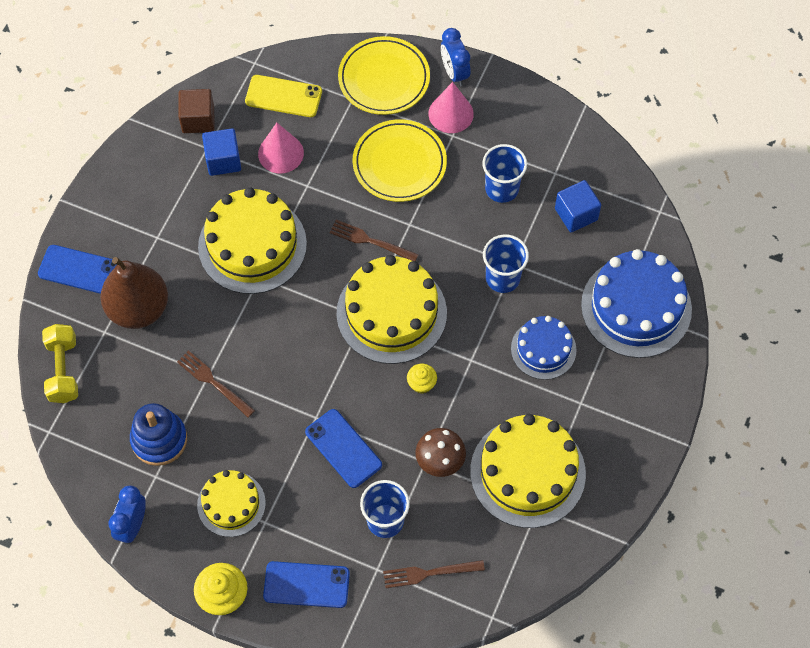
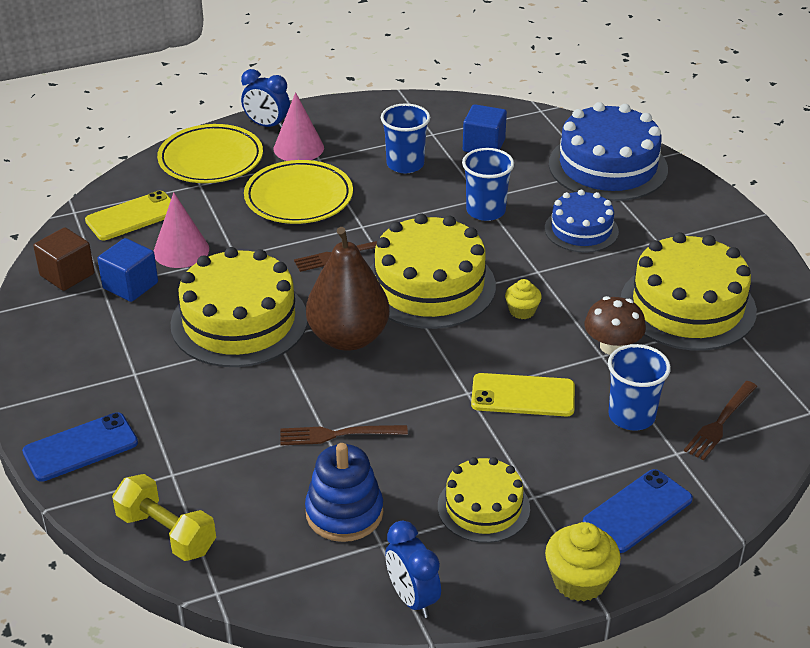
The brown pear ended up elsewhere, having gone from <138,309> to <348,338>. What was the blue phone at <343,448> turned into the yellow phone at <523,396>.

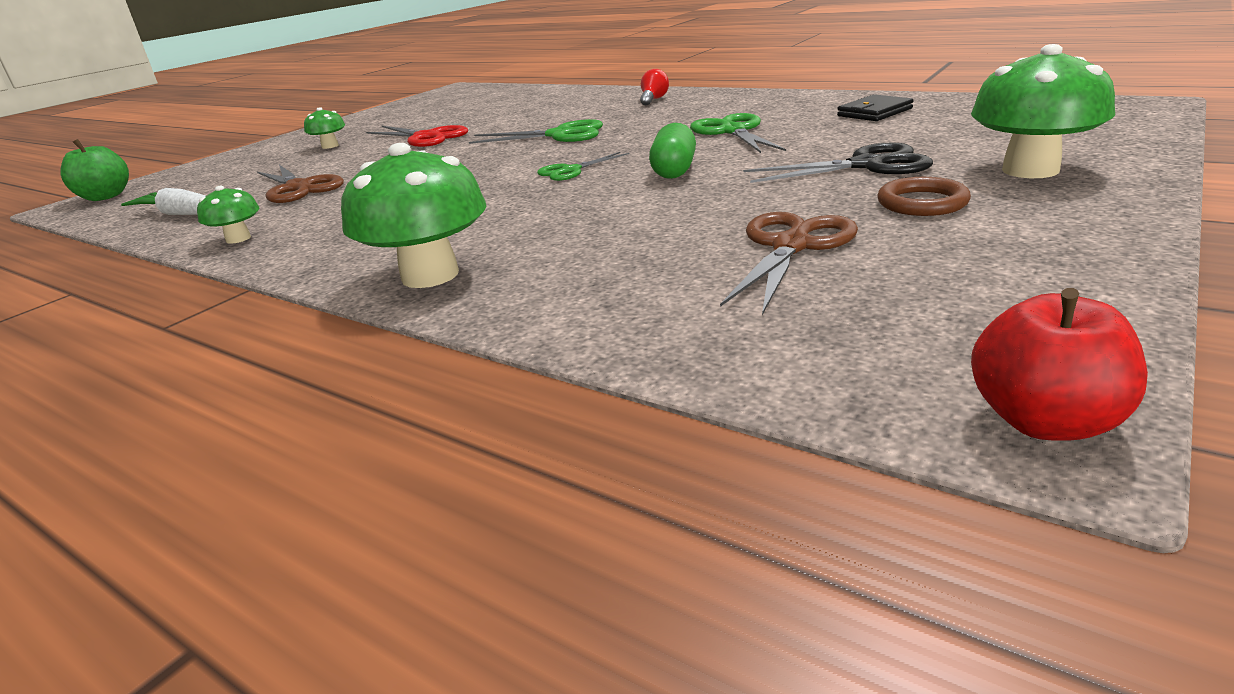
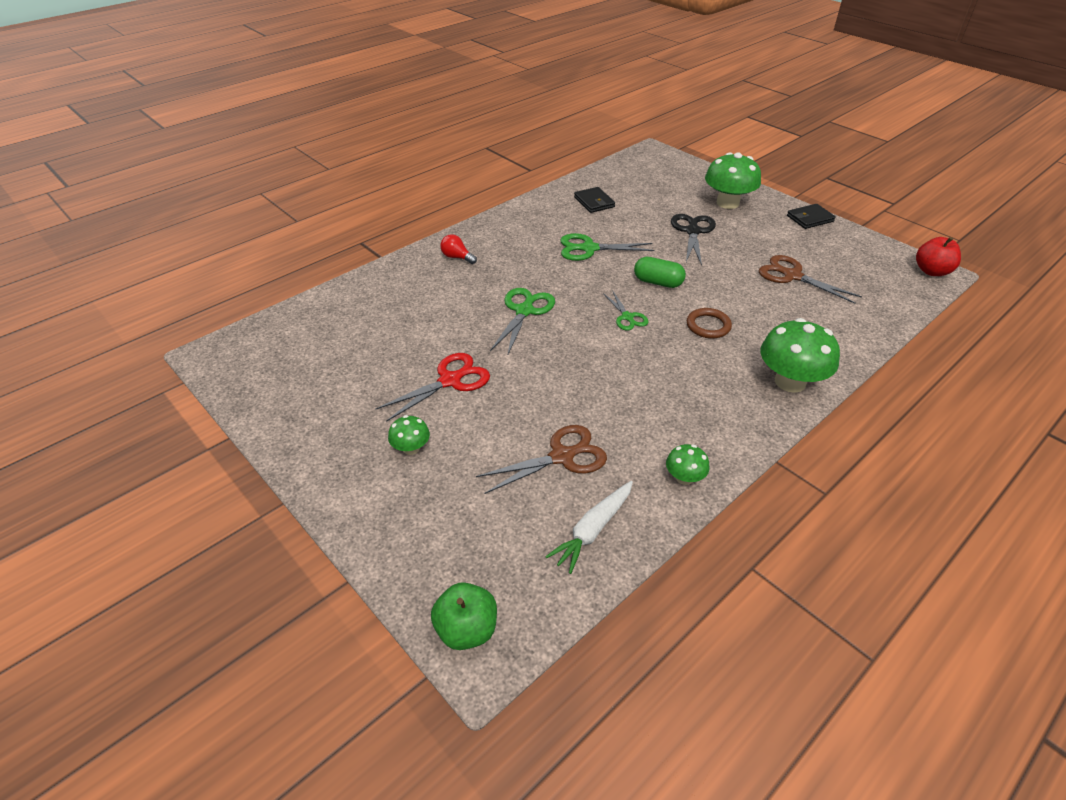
The brown ring ended up elsewhere, having gone from <922,203> to <708,326>. The second view gained the black wallet at <810,218>.

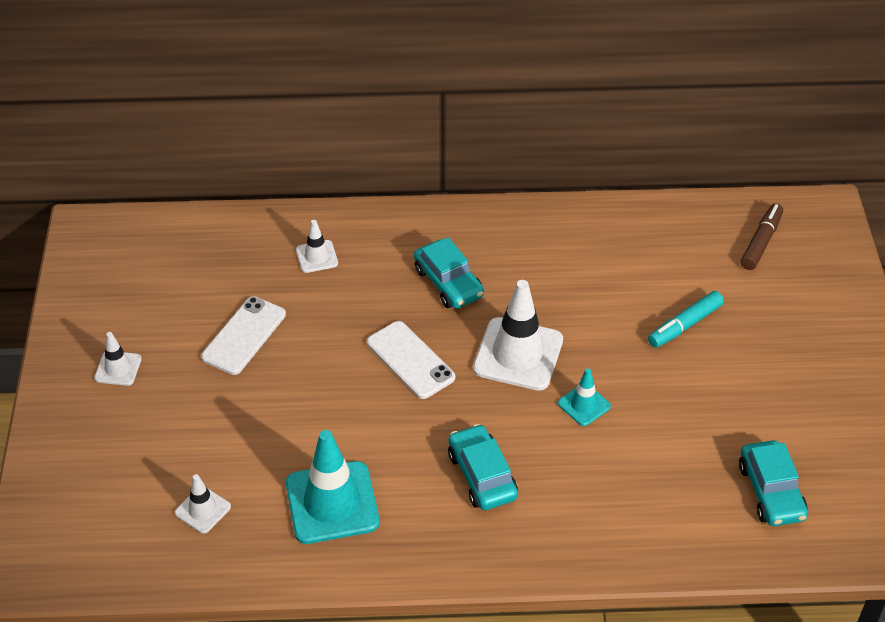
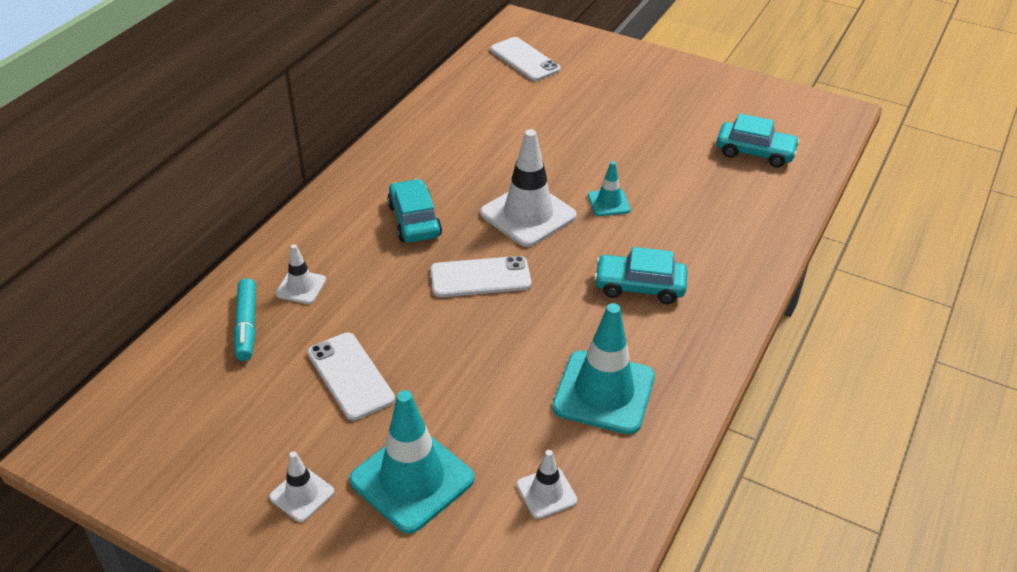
The turquoise marker ended up elsewhere, having gone from <685,325> to <247,325>. The second view gained the turquoise traffic cone at <412,479>. The turquoise car at <448,283> ended up facing another way, 105 degrees counterclockwise from before. Where the brown marker stood at <761,242>, the white phone came to stand at <524,60>.

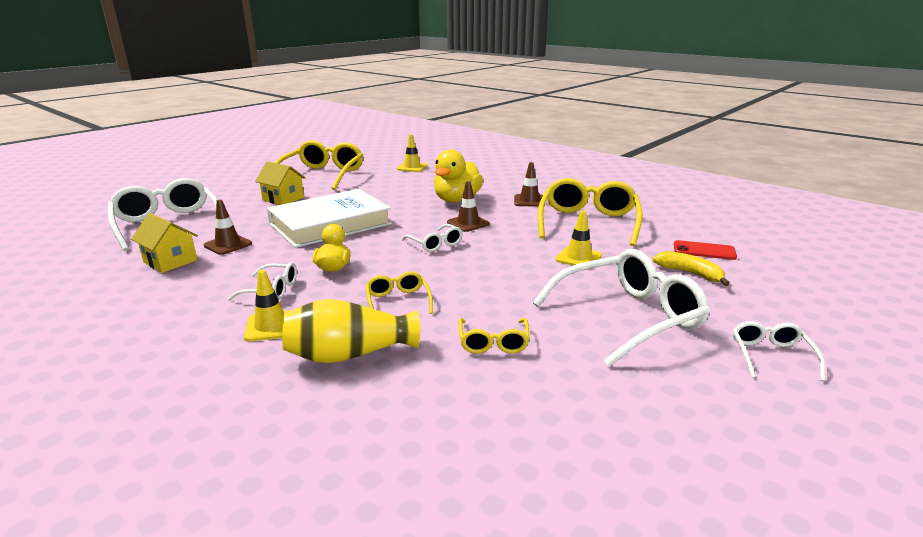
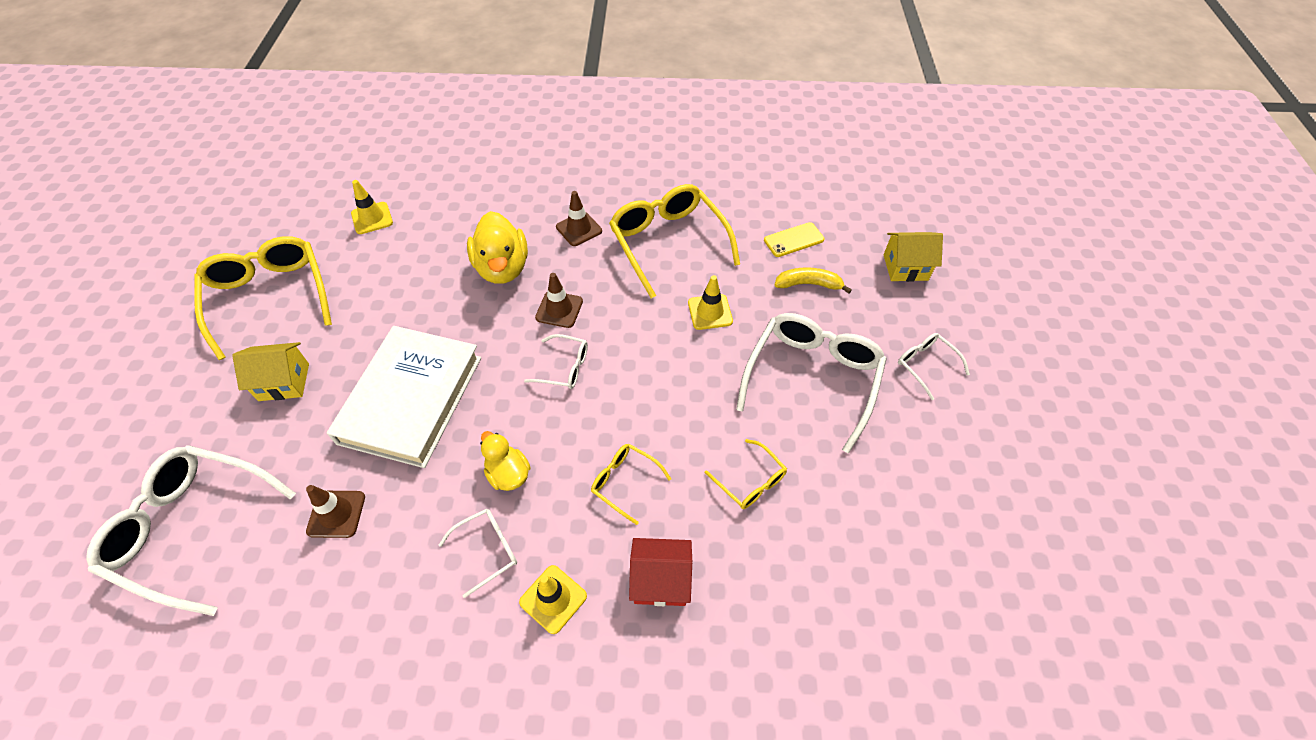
Where the yellow vase stood at <349,354>, the red house came to stand at <660,580>. What was the red phone at <704,251> turned into the yellow phone at <793,240>. The yellow house ended up elsewhere, having gone from <170,261> to <905,267>.

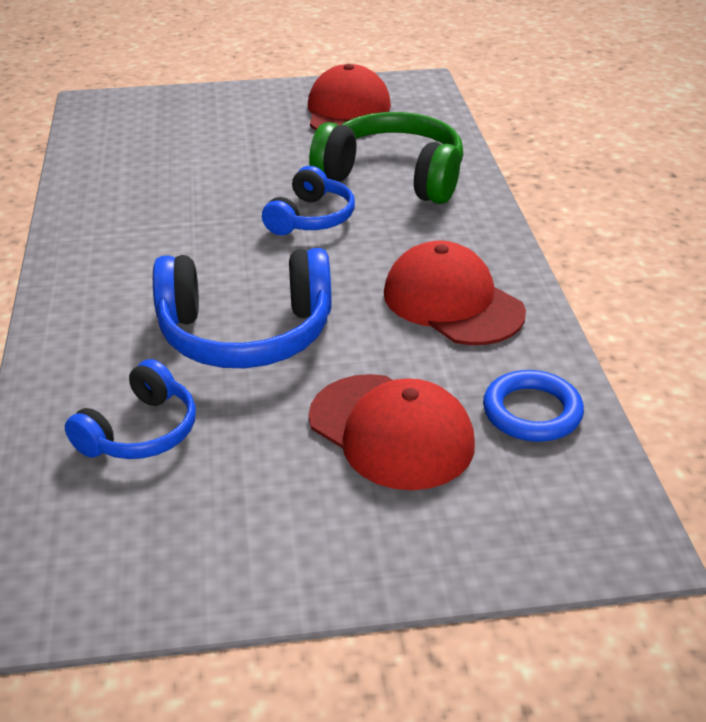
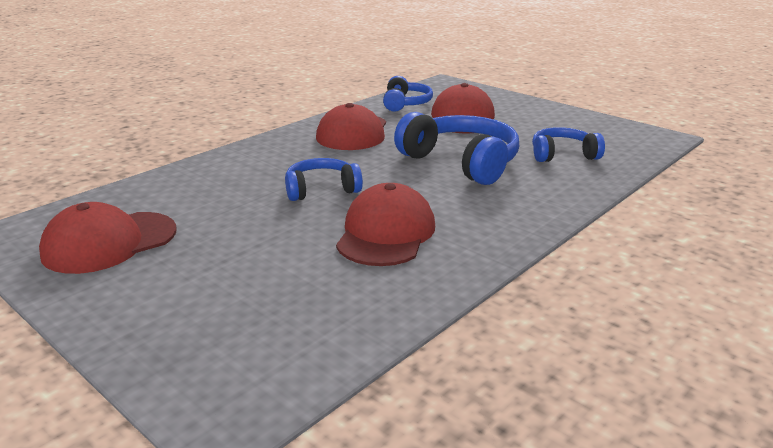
The second view gained the red cap at <386,233>. Where the blue ring stood at <532,412>, the blue headphones came to stand at <405,103>. The second view lost the green headphones at <393,176>.

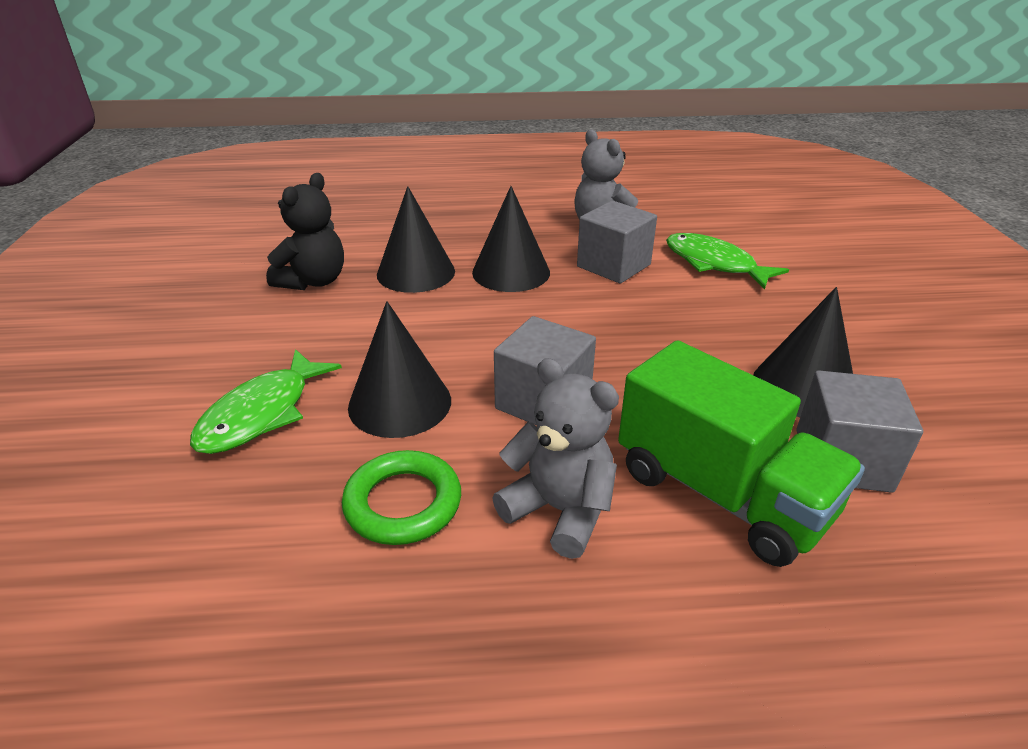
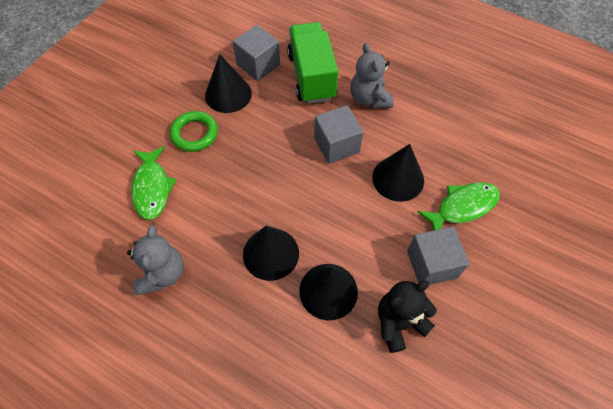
The green ring ended up elsewhere, having gone from <403,503> to <194,134>. The grey cube ended up elsewhere, having gone from <613,265> to <431,264>.

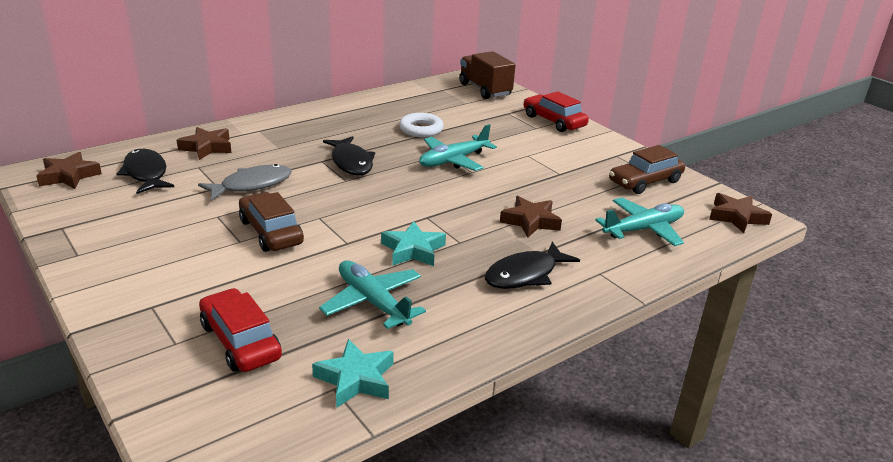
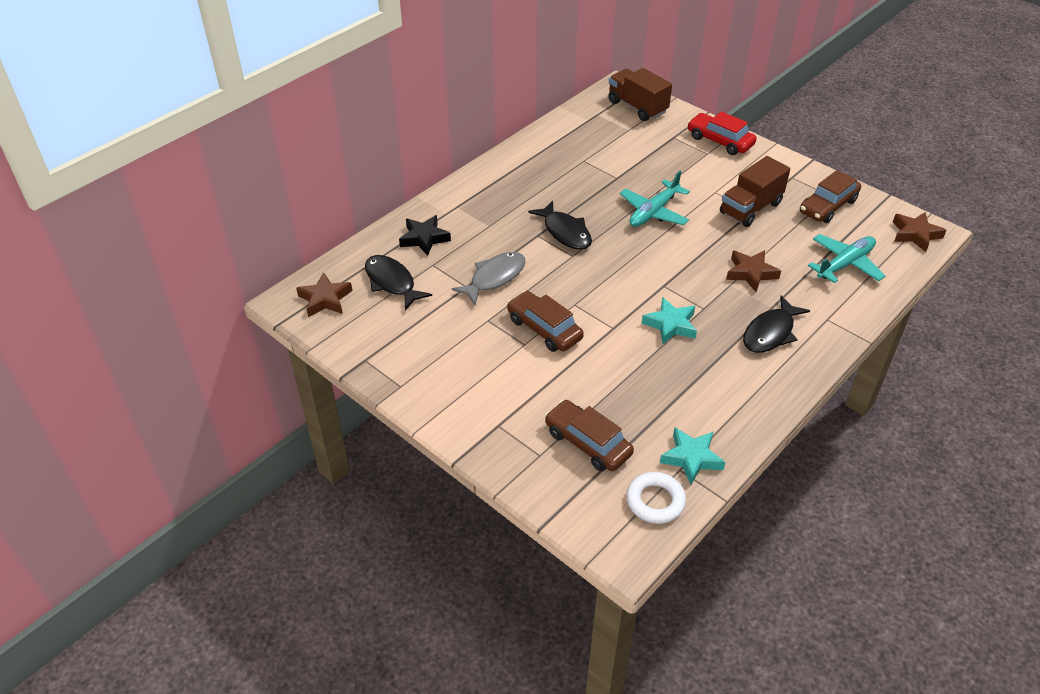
What was the brown star at <207,147> turned into the black star at <424,238>. What was the red car at <240,341> turned into the brown car at <588,443>. The white ring ended up elsewhere, having gone from <421,129> to <655,501>. The second view gained the brown truck at <750,208>. The second view lost the turquoise plane at <372,302>.

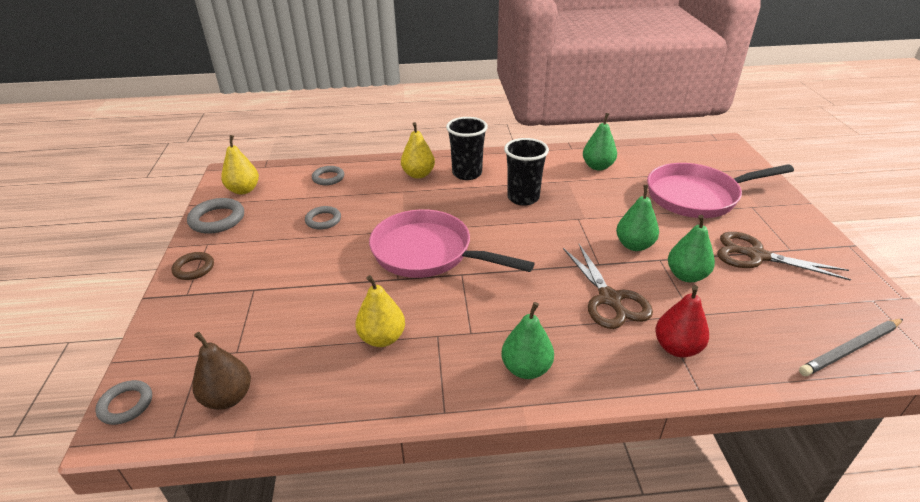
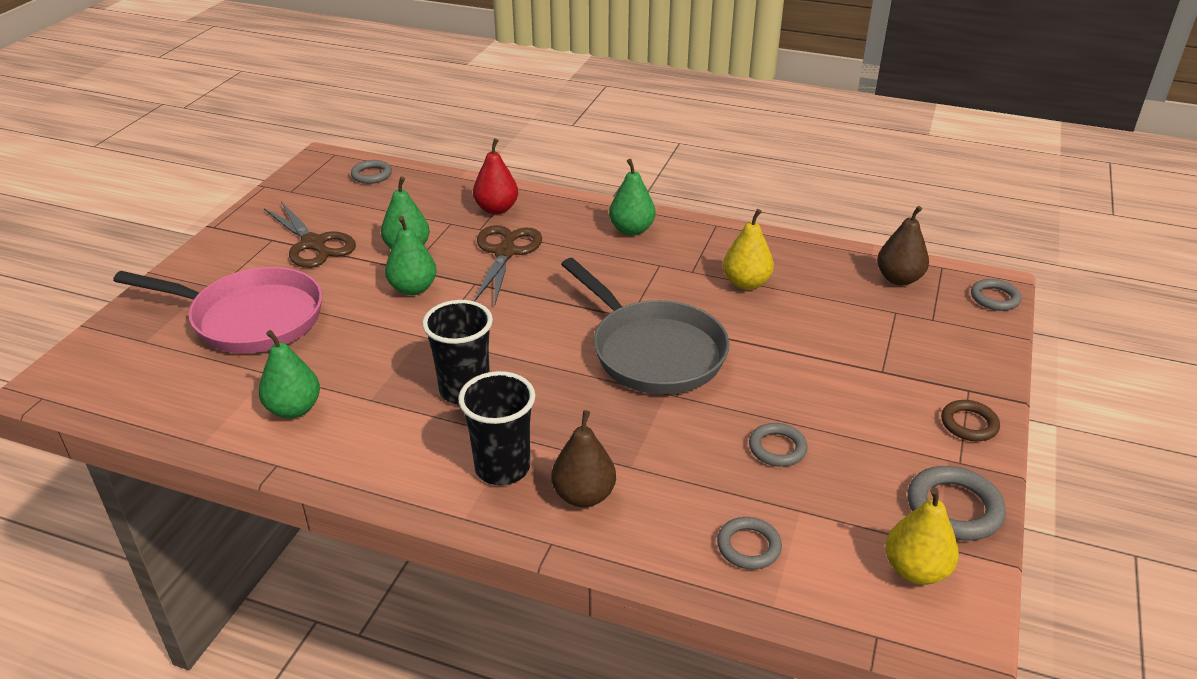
Where the grey pencil stood at <850,349>, the grey ring came to stand at <371,175>. What was the yellow pear at <418,174> turned into the brown pear at <584,495>. What was the pink pan at <428,253> turned into the grey pan at <653,351>.

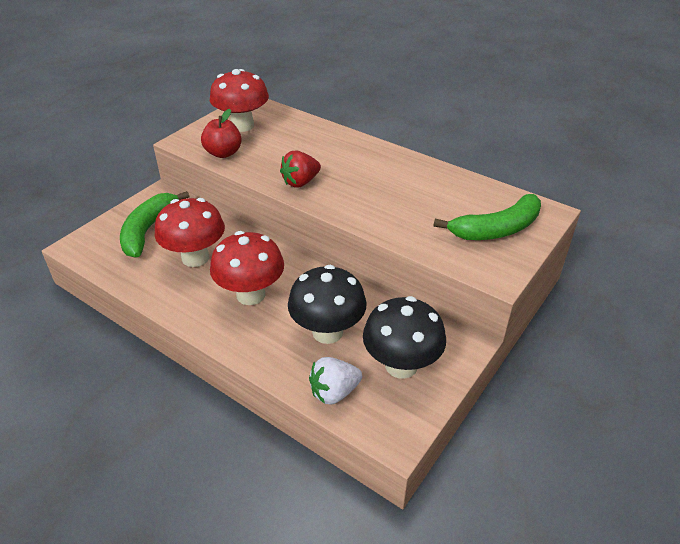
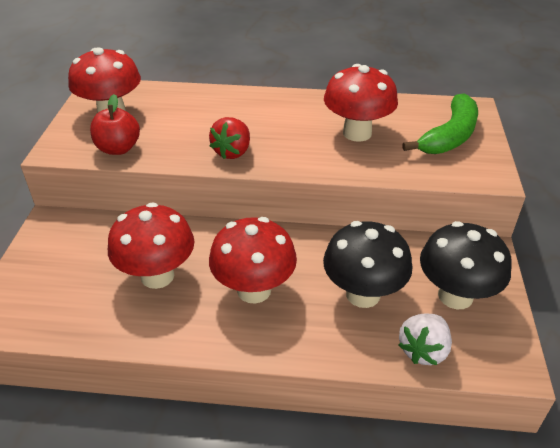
The second view gained the red mushroom at <357,133>. The second view lost the green banana at <148,230>.

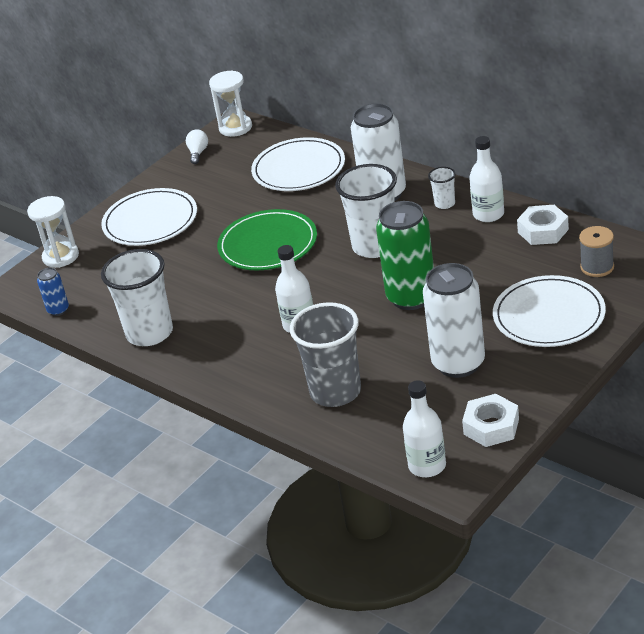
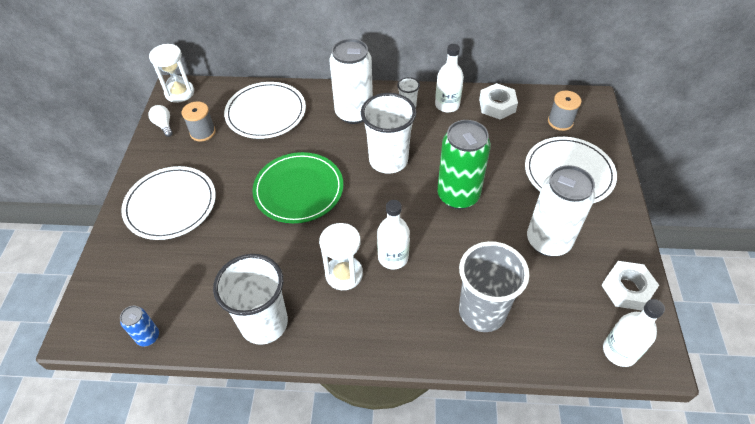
The second view gained the grey spool at <203,132>. The white hourglass ended up elsewhere, having gone from <61,256> to <344,274>.

